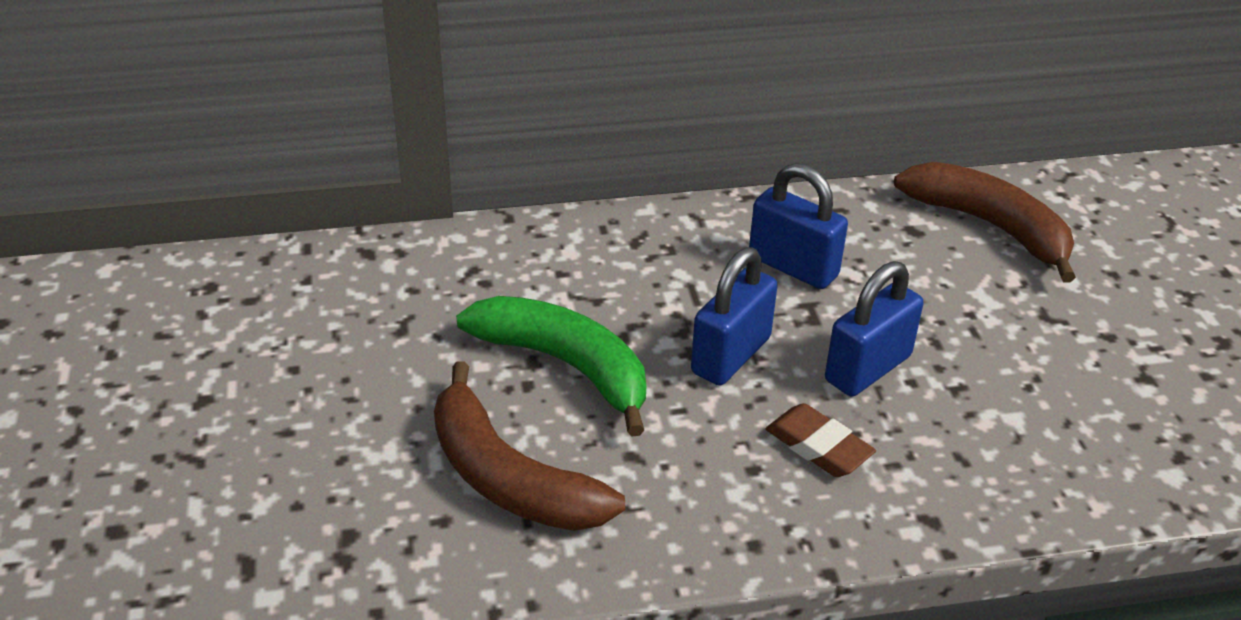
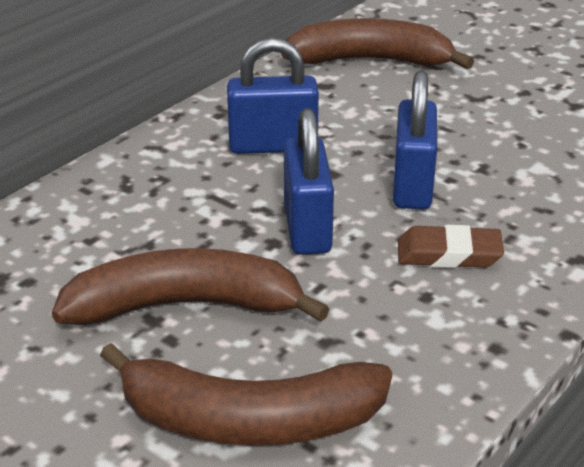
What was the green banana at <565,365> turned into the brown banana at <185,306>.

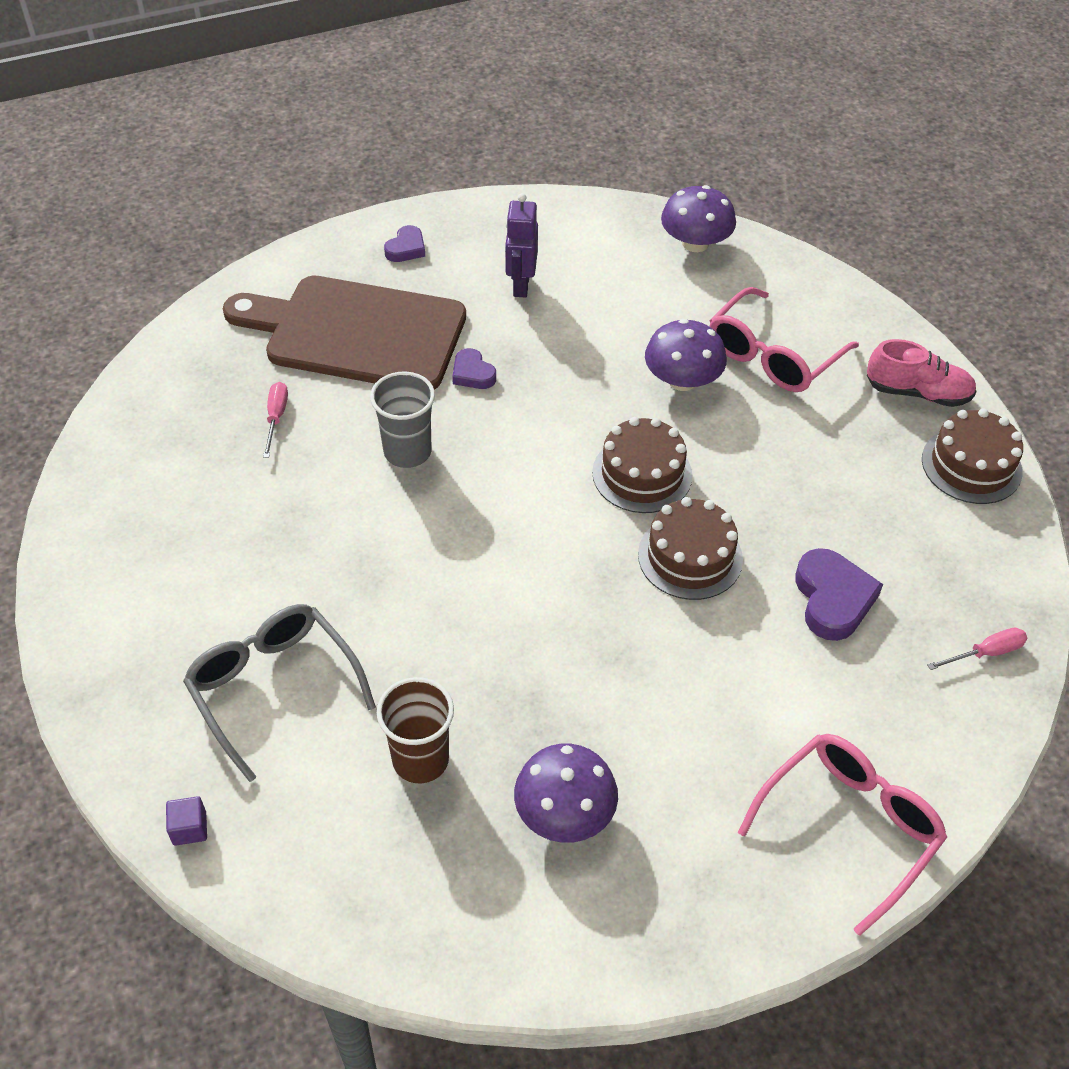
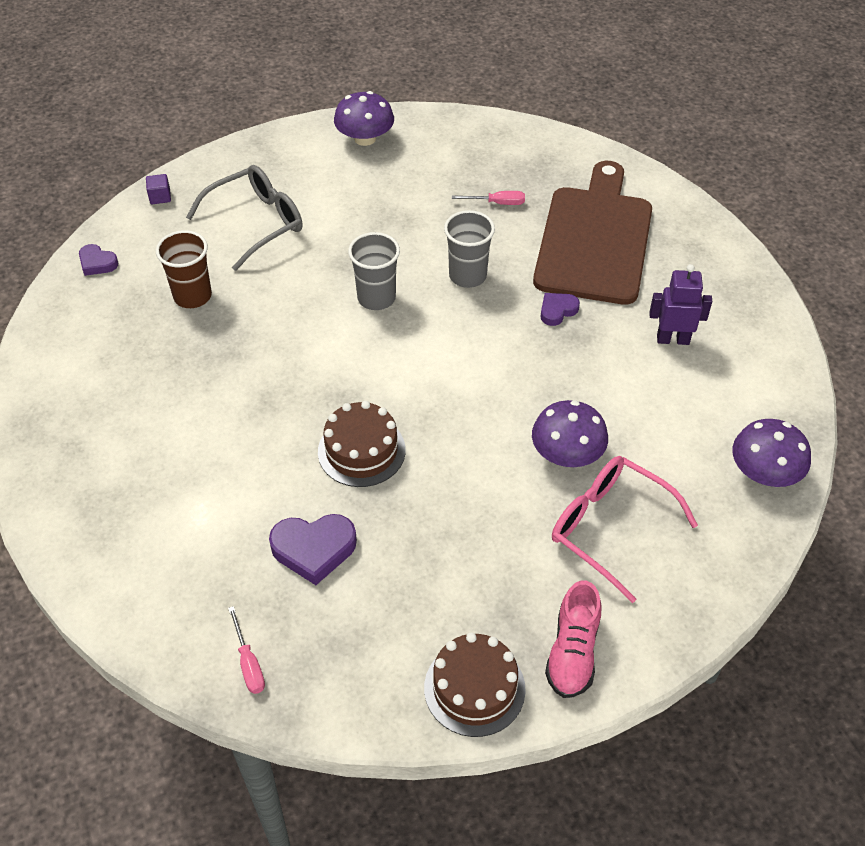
The purple heart ended up elsewhere, having gone from <406,248> to <97,263>. The purple mushroom ended up elsewhere, having gone from <564,813> to <365,138>. The second view gained the grey cup at <376,298>. The second view lost the brown cake at <642,474>. The second view lost the pink glasses at <849,828>.

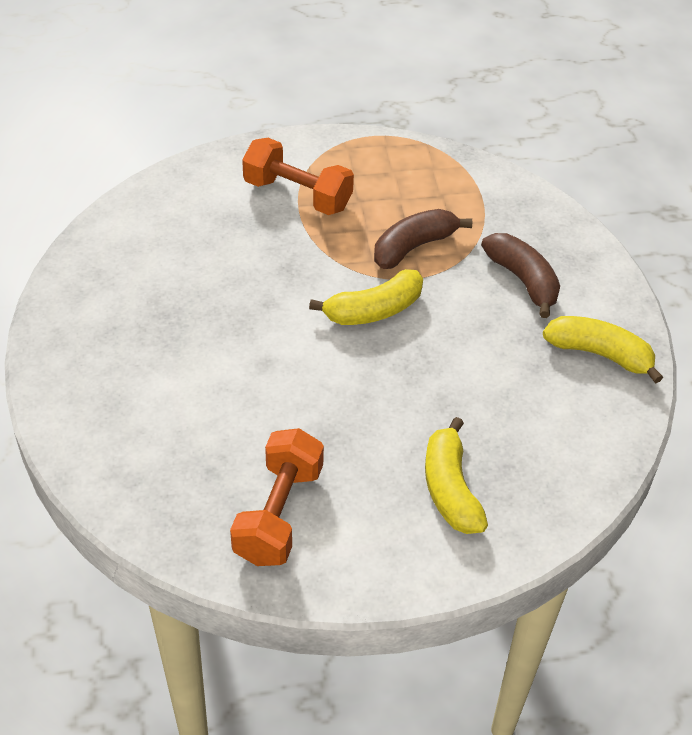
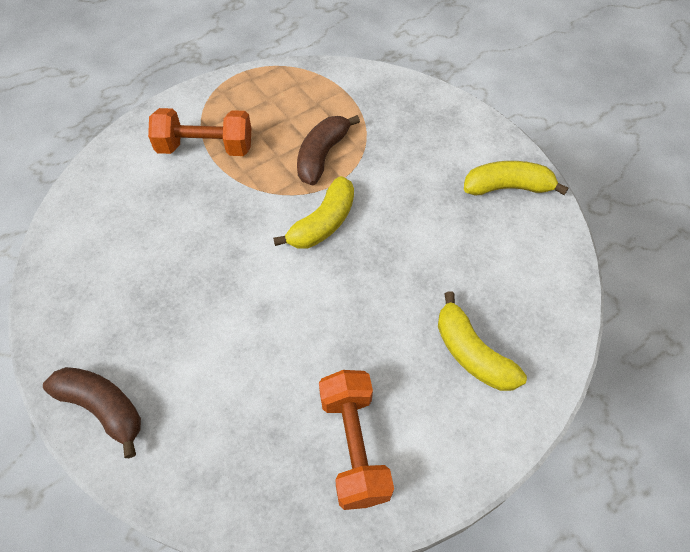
The brown banana ended up elsewhere, having gone from <523,280> to <103,408>.

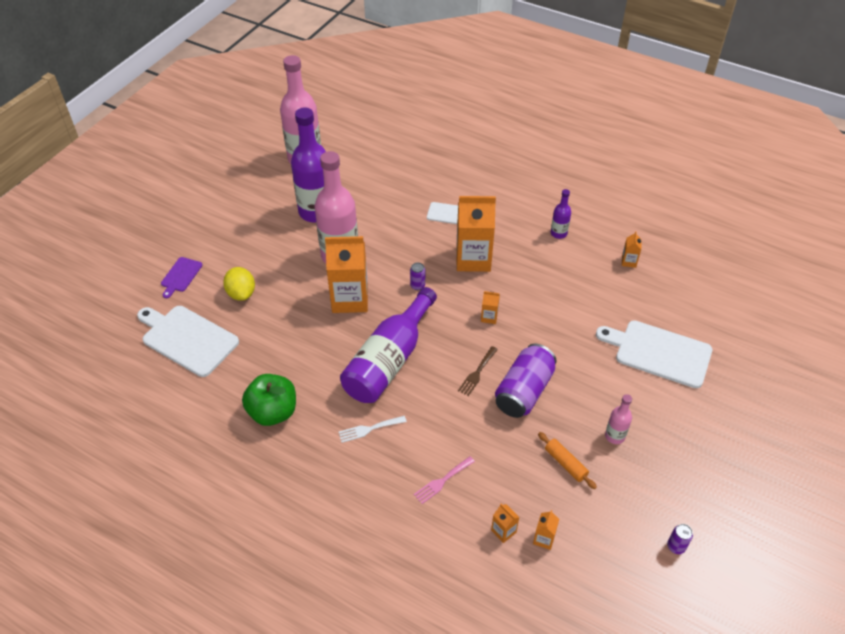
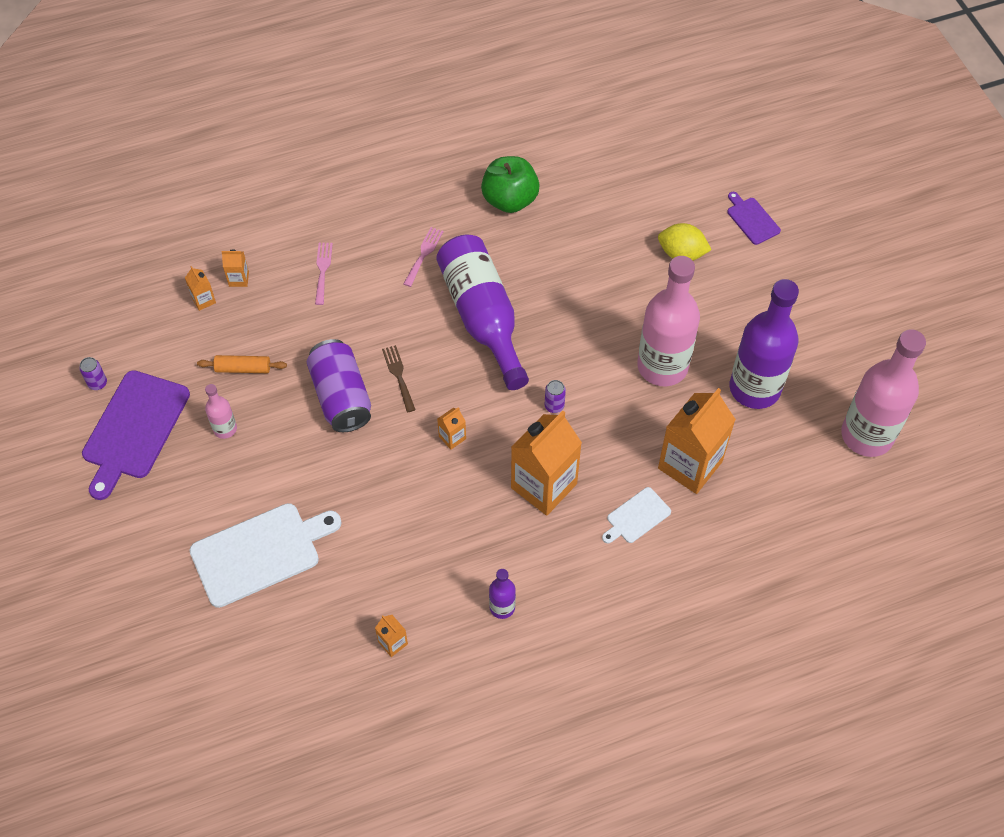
The second view gained the purple cutting board at <134,429>. What was the white fork at <369,429> turned into the pink fork at <424,254>. The orange carton ended up elsewhere, having gone from <350,299> to <690,465>. The second view lost the white cutting board at <187,339>.

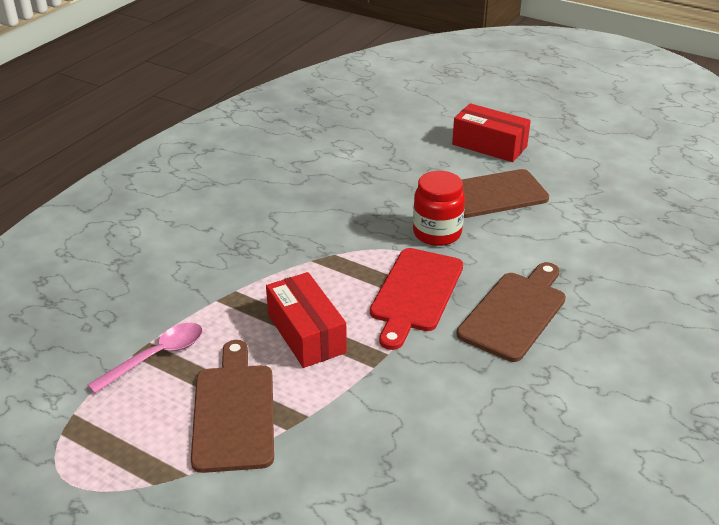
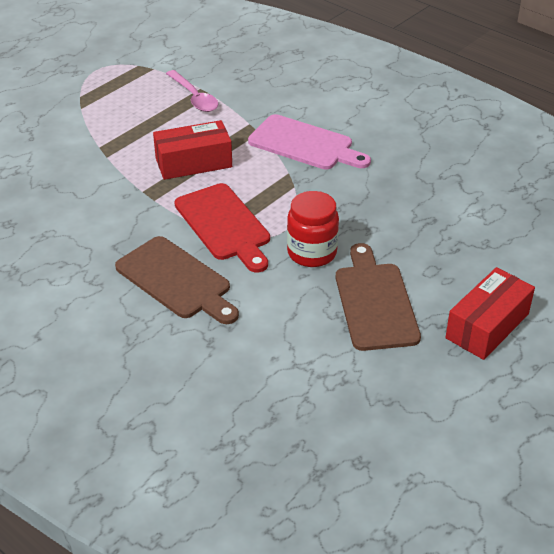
The red cutting board at <415,293> ended up facing another way, 150 degrees counterclockwise from before. The second view gained the pink cutting board at <304,144>. The second view lost the brown cutting board at <234,412>.

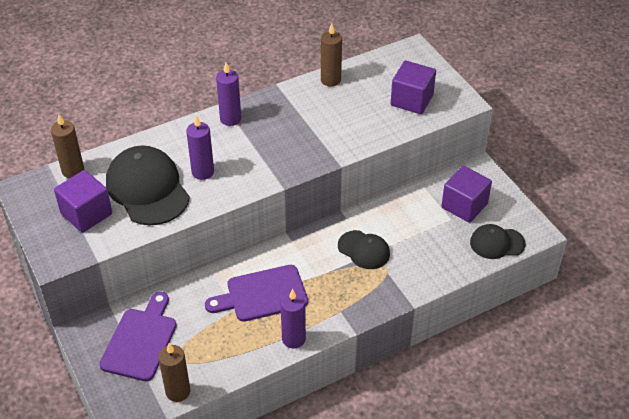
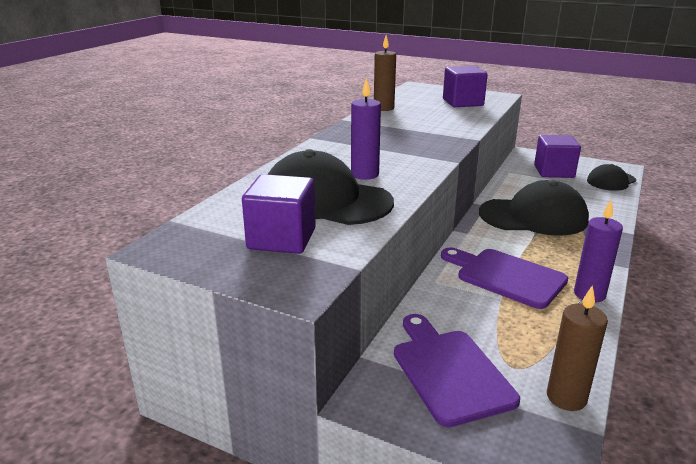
The purple cutting board at <262,294> ended up facing another way, 90 degrees clockwise from before. The size of the black cap at <364,250> changed by a factor of 1.77. The second view lost the brown candle at <73,171>. The second view lost the purple candle at <230,119>.

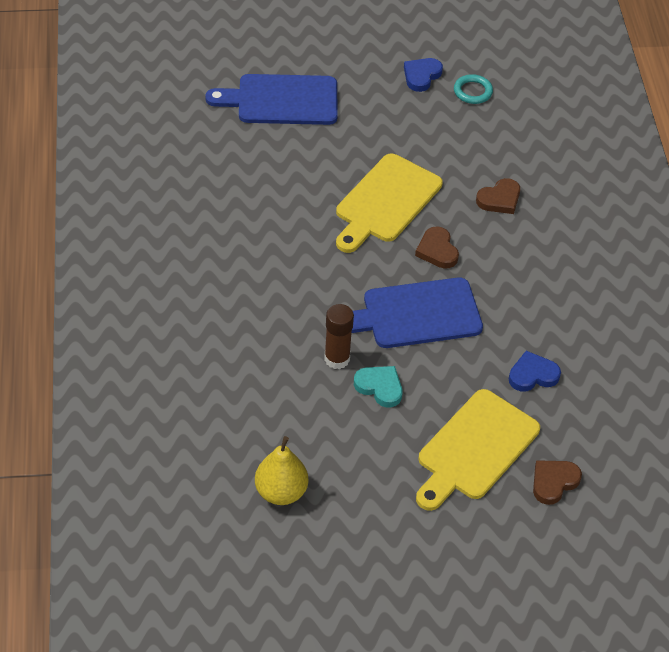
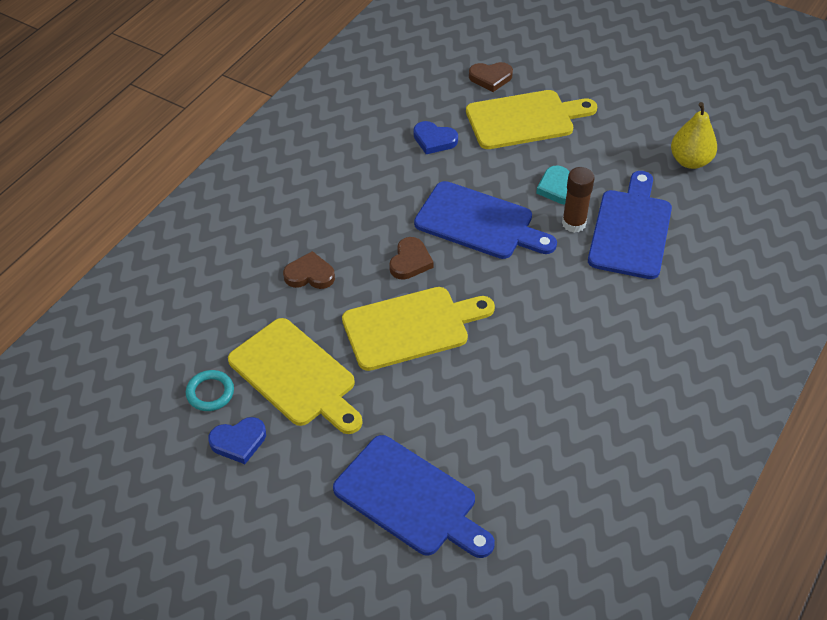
The second view gained the yellow cutting board at <296,376>. The second view gained the blue cutting board at <631,230>.

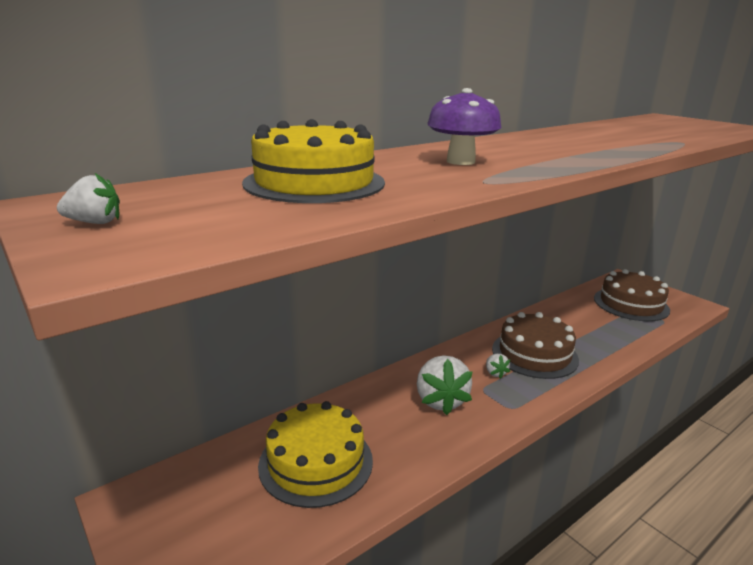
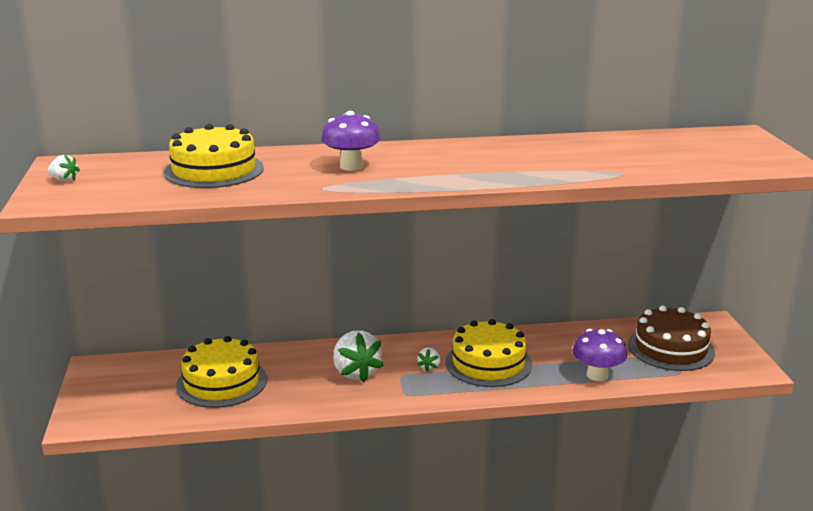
The white strawberry at <440,400> ended up facing another way, 45 degrees counterclockwise from before. What was the brown cake at <534,354> turned into the yellow cake at <488,363>. The second view gained the purple mushroom at <597,375>.

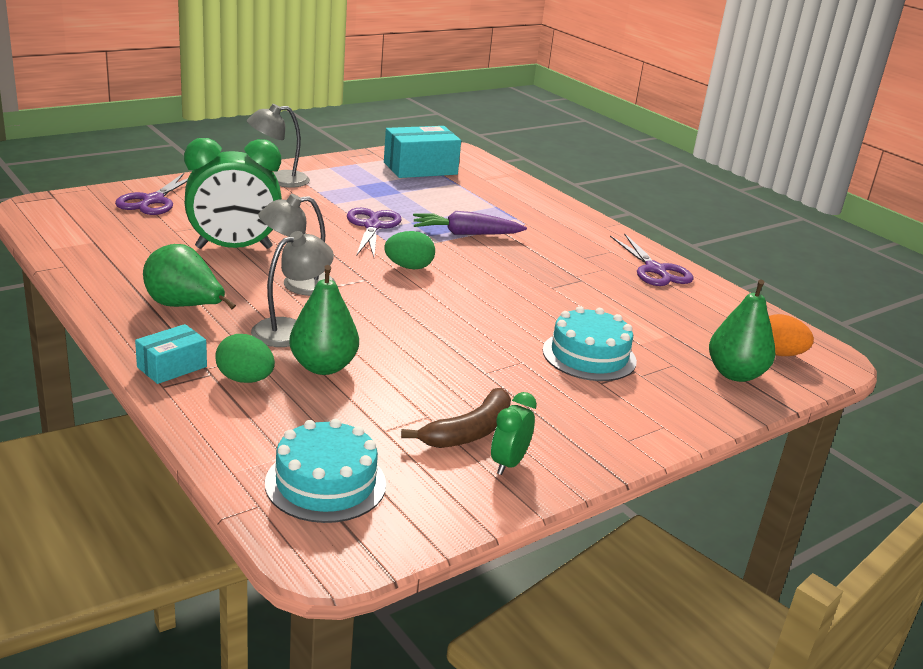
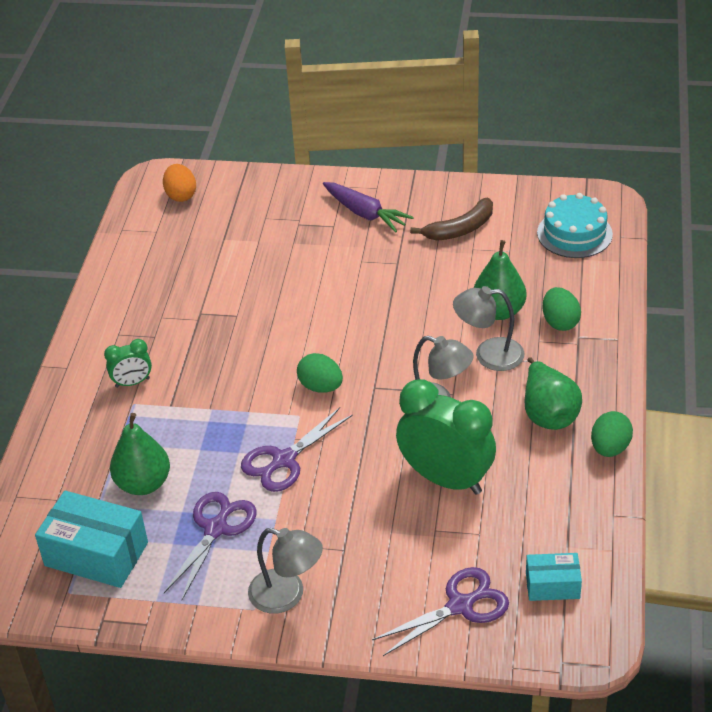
The green clock ended up elsewhere, having gone from <508,463> to <132,383>. The green pear ended up elsewhere, having gone from <735,374> to <143,484>. The purple scissors ended up elsewhere, having gone from <655,270> to <216,528>. The purple carrot ended up elsewhere, having gone from <466,234> to <365,213>. The brown banana at <469,432> ended up facing another way, 150 degrees clockwise from before. The turquoise box ended up elsewhere, having gone from <172,367> to <552,585>. The second view gained the green egg at <610,448>. The second view lost the turquoise cake at <589,356>.

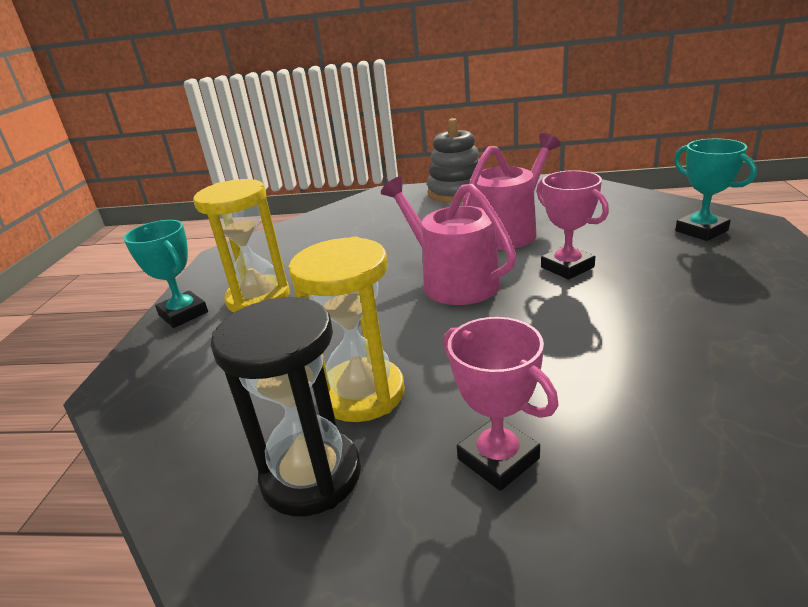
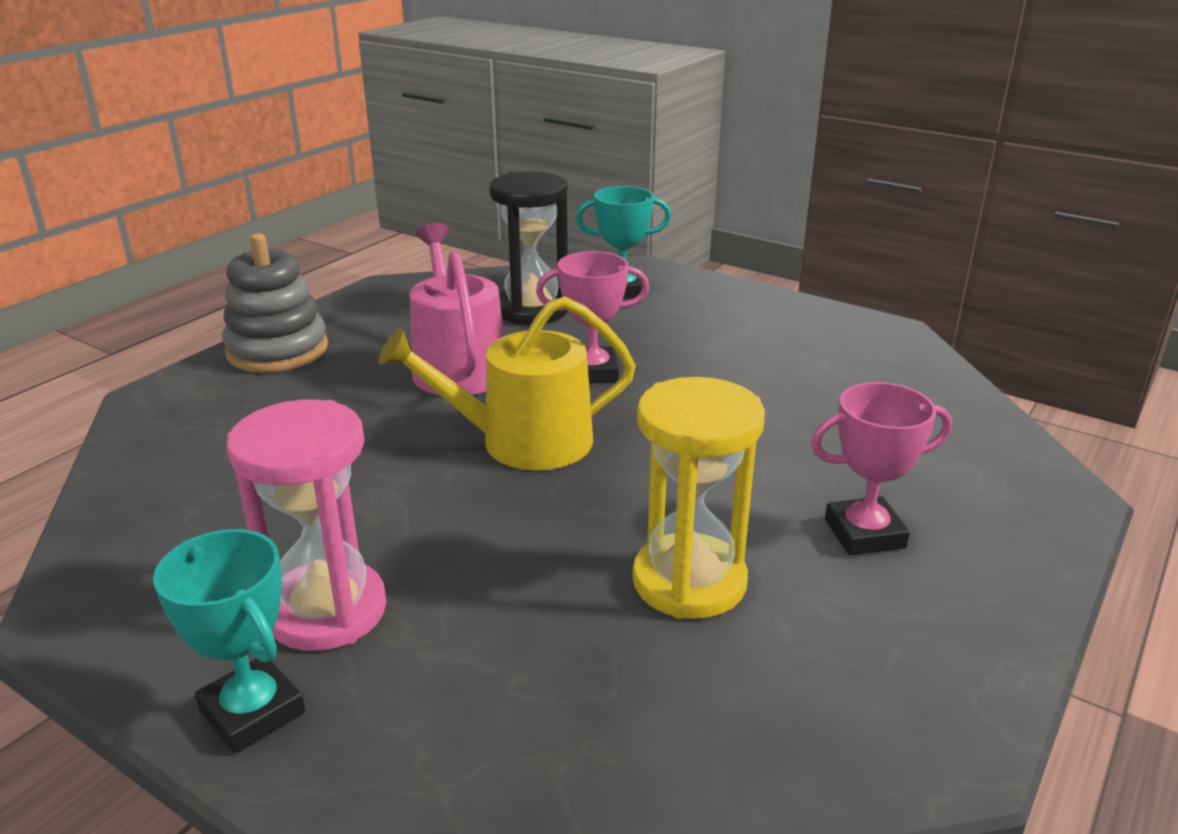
The turquoise trophy at <183,314> ended up facing another way, 60 degrees clockwise from before. What was the yellow hourglass at <258,298> turned into the pink hourglass at <326,610>. What was the pink watering can at <453,281> turned into the yellow watering can at <522,442>. The black hourglass ended up elsewhere, having gone from <311,476> to <532,310>.

